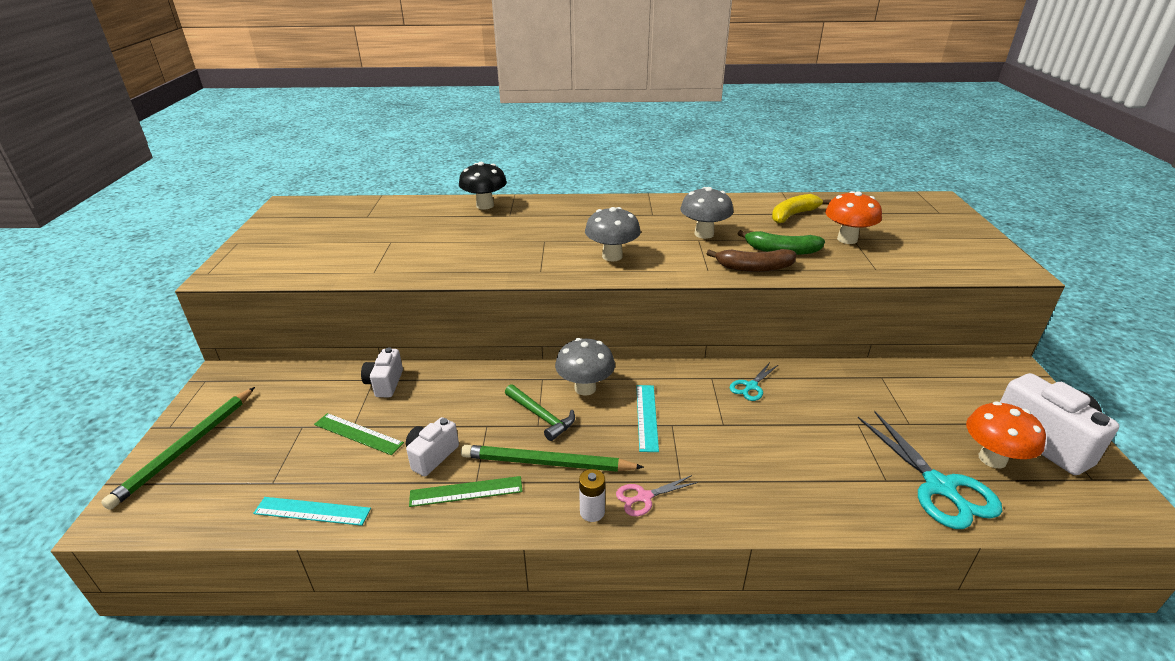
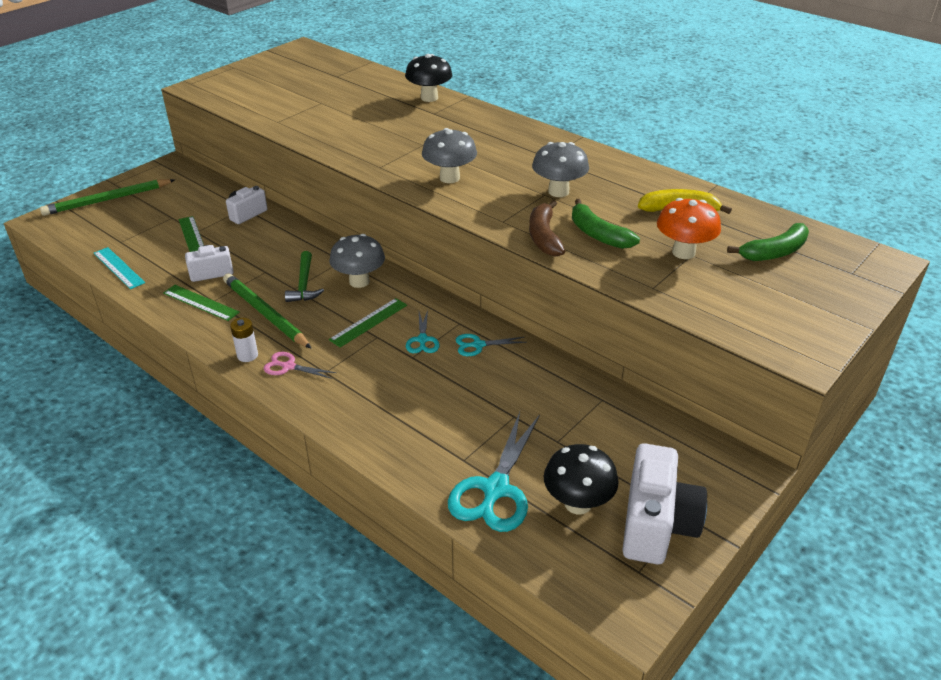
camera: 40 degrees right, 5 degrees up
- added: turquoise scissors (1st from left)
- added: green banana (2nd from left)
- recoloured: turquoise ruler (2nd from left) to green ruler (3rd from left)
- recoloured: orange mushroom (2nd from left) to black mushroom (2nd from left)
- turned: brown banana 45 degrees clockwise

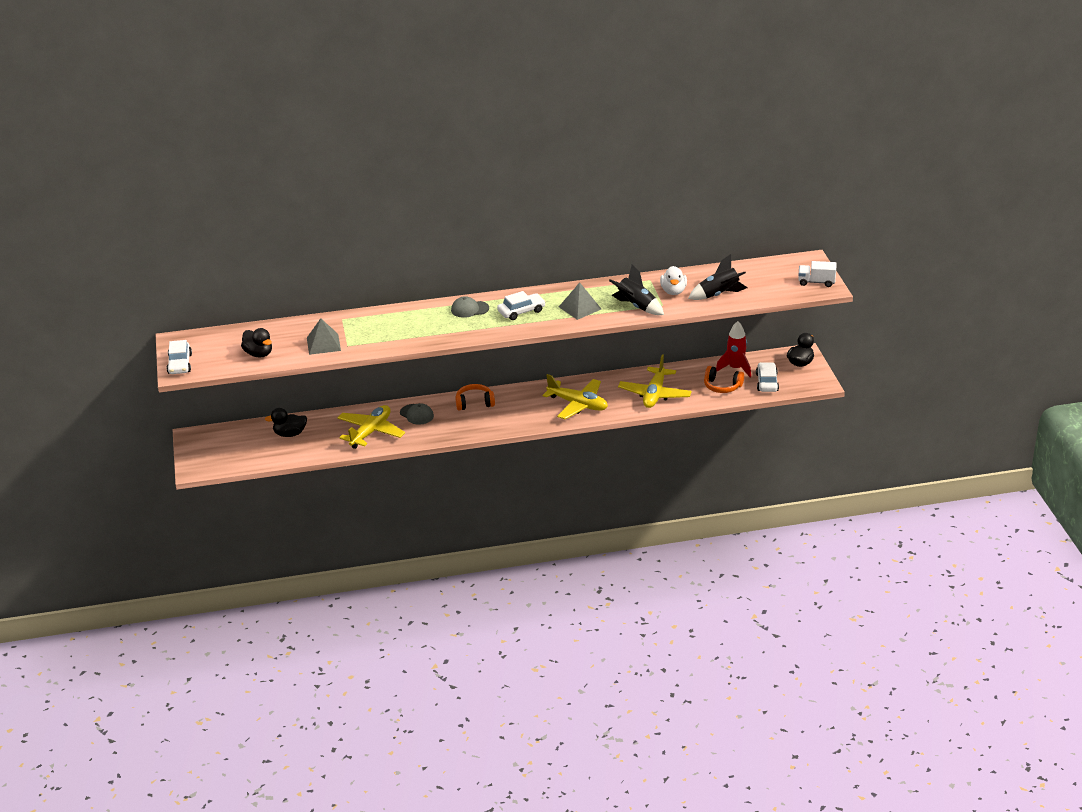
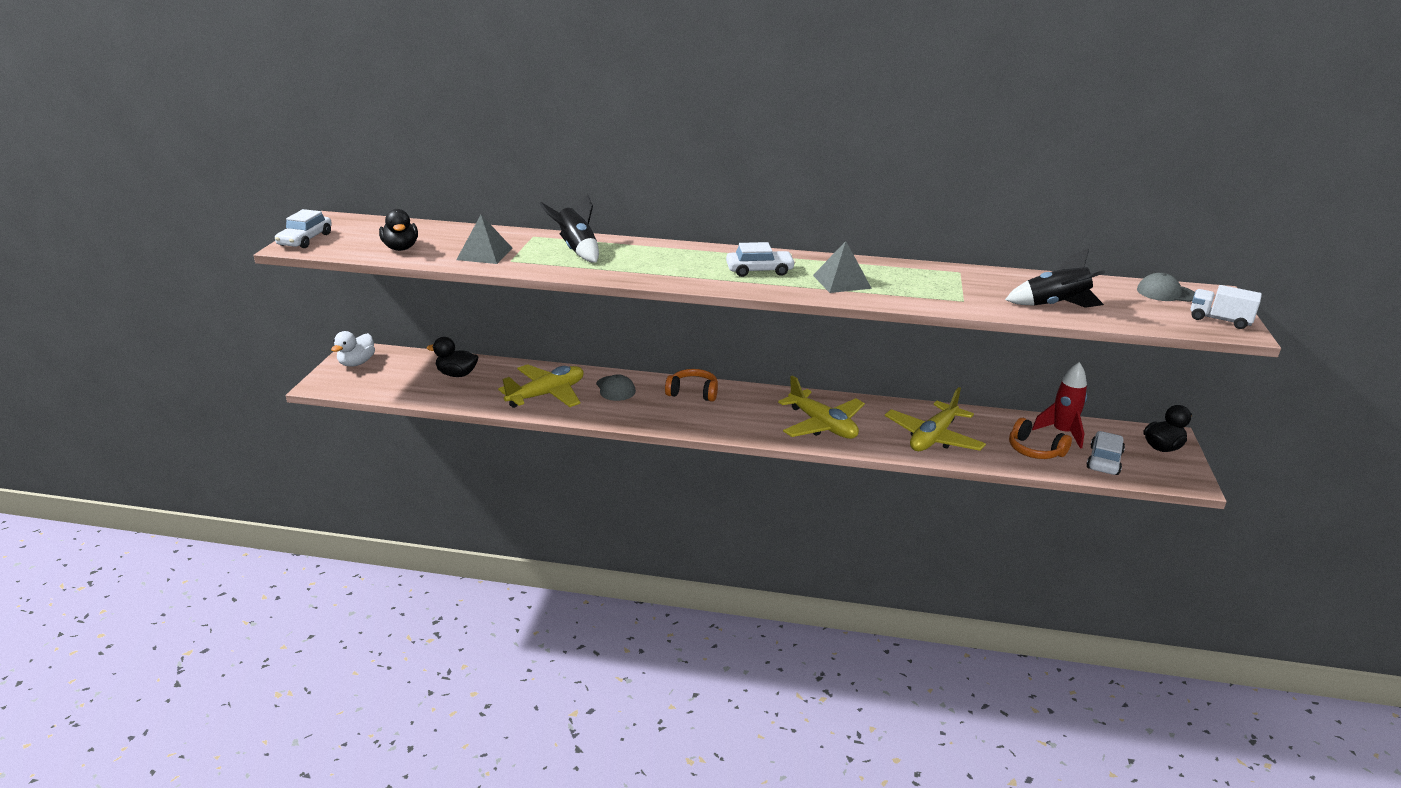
camera: 20 degrees right, 5 degrees down
- moved: grey cap (2nd from left)
- moved: black rocket (1st from left)
- moved: white duck

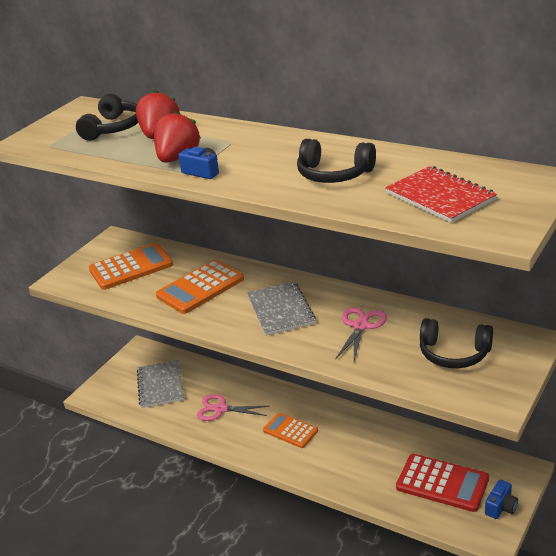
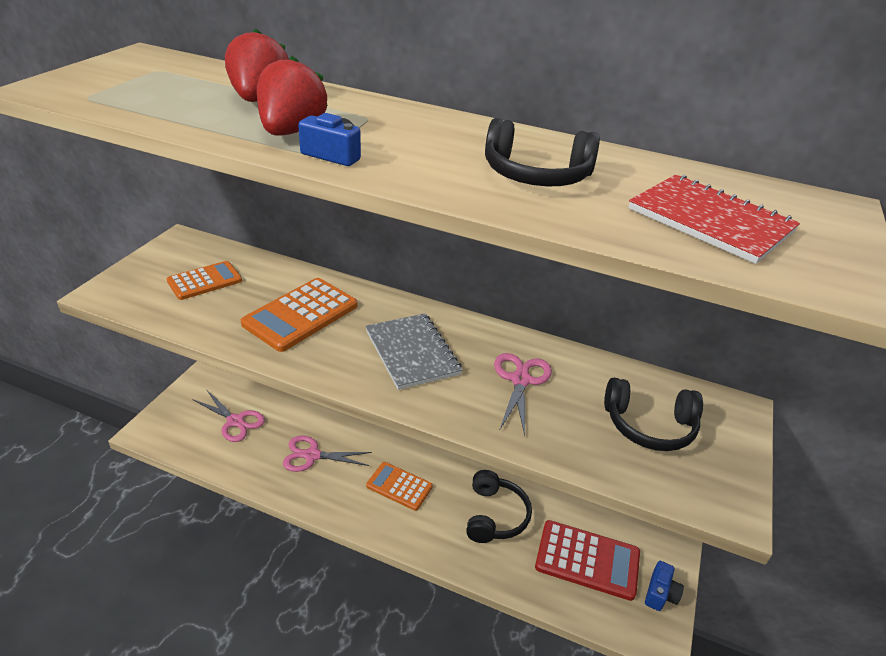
camera: 15 degrees left, 5 degrees up
- moved: black headphones (1st from left)
- replaced: grey notebook (1st from left) to pink scissors (1st from left)
- resized: orange calculator (1st from left) x0.65

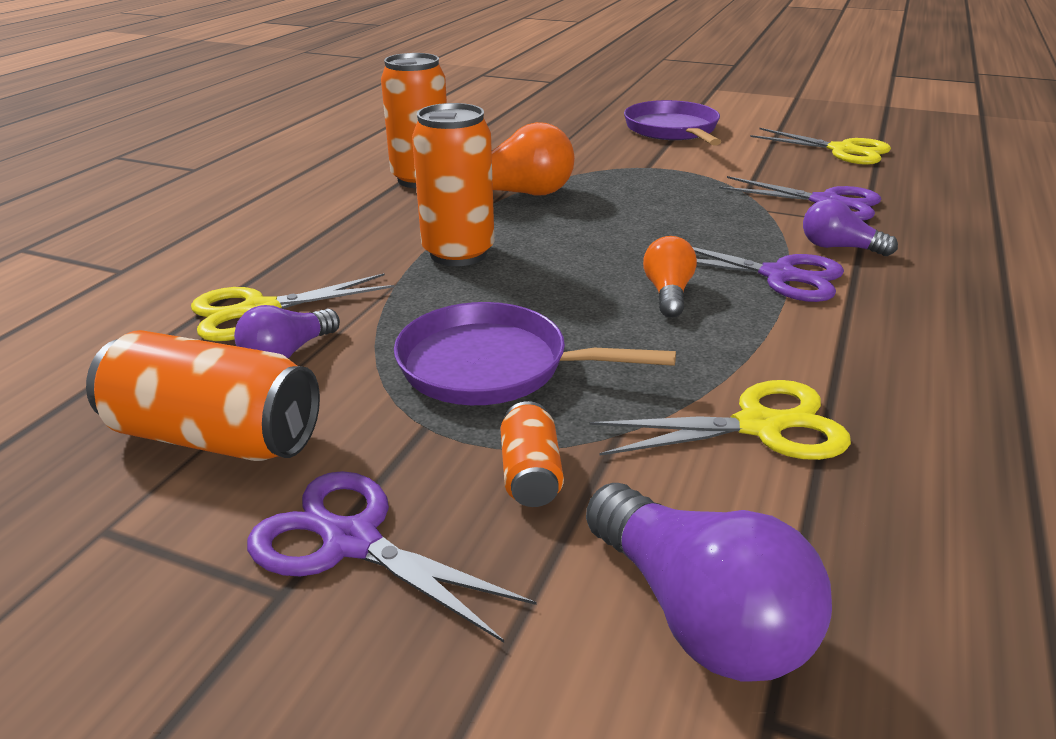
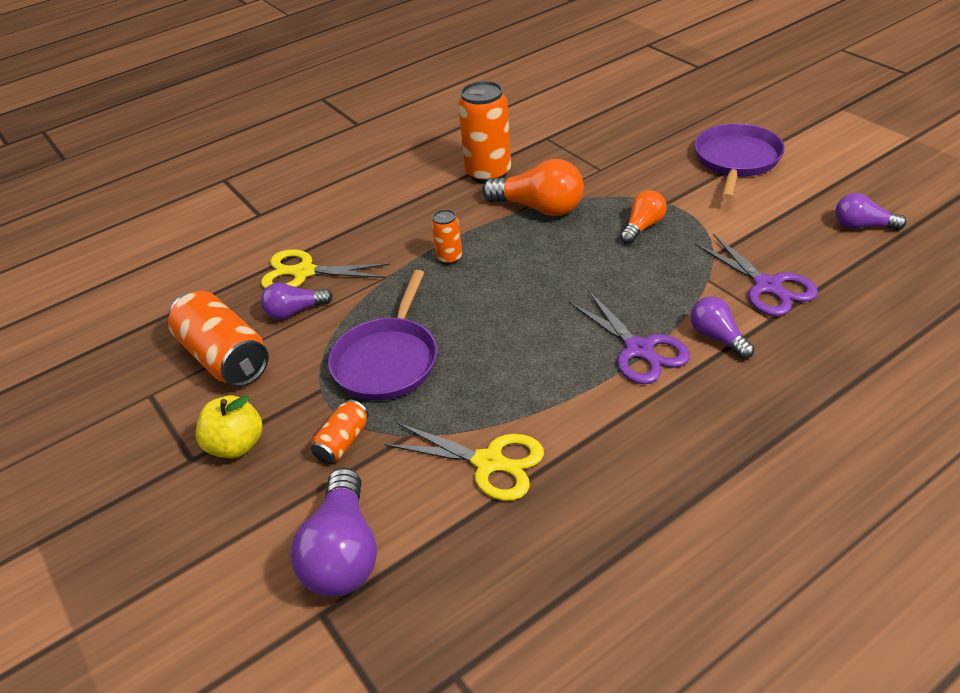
camera: 35 degrees right, 10 degrees up
- moved: orange light bulb (2nd from left)
- replaced: purple scissors (1st from left) to yellow apple
- replaced: yellow scissors (3rd from left) to purple light bulb (4th from left)
- turned: purple pan (1st from left) 120 degrees counterclockwise
- resized: orange can (3rd from left) x0.51

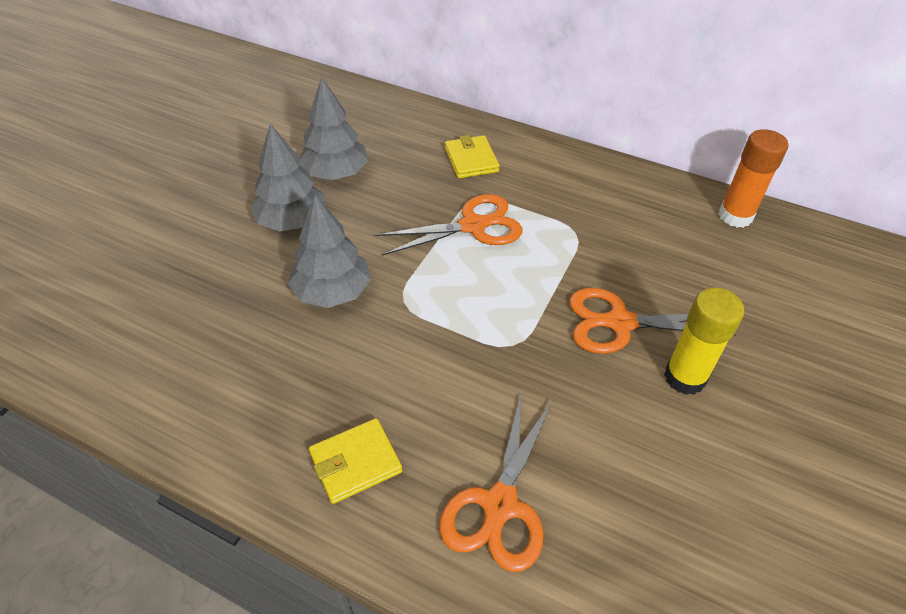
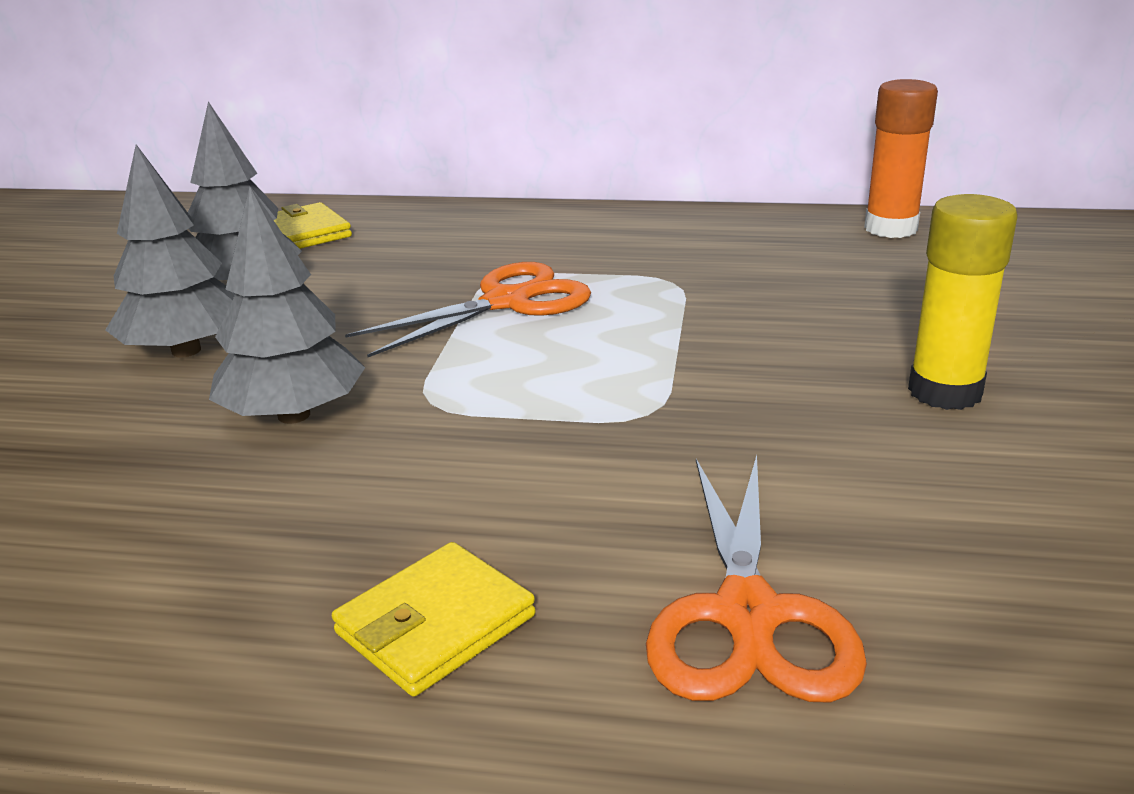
camera: 15 degrees left, 20 degrees down
- removed: orange scissors (3rd from left)
- moved: yellow wallet (2nd from left in the first image) to yellow wallet (1st from left)

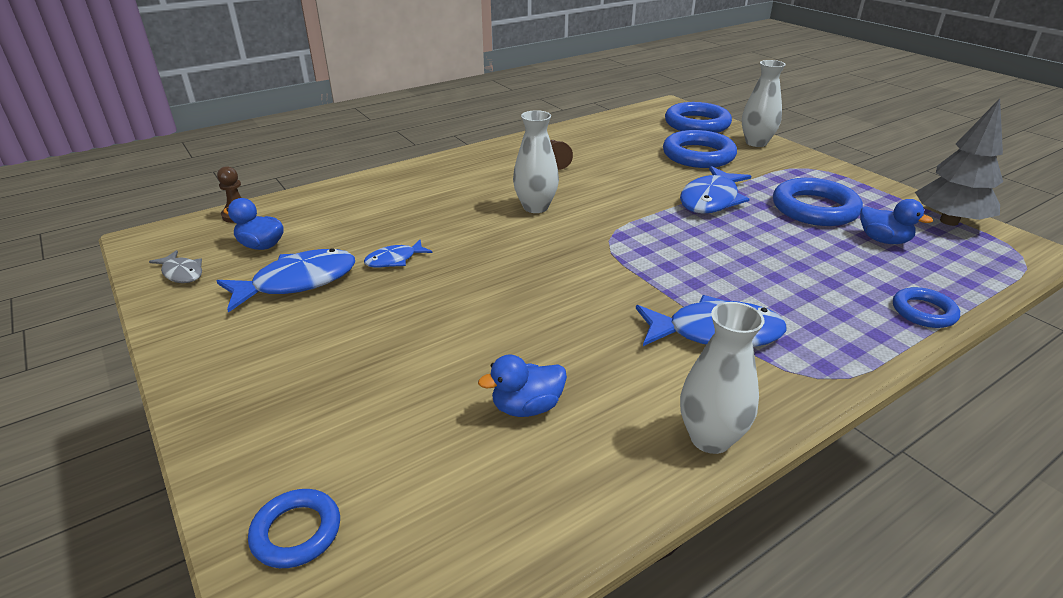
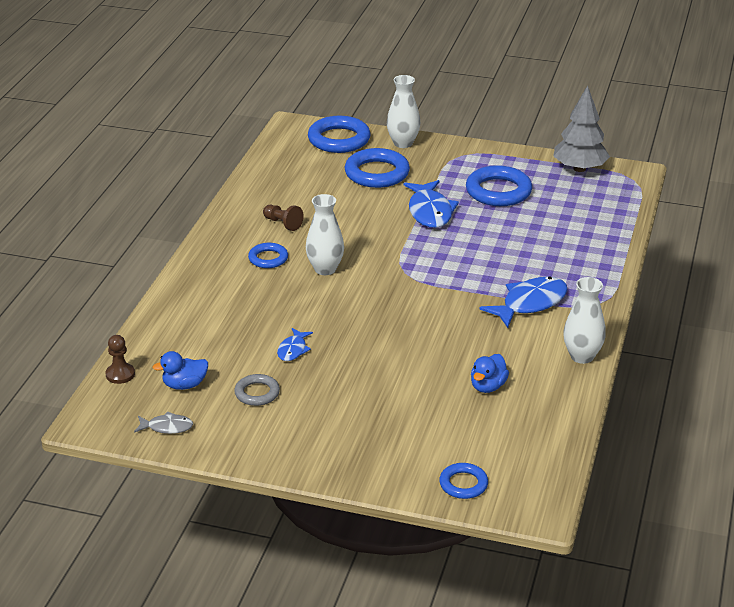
camera: 40 degrees left, 0 degrees up
- removed: blue duck (3rd from left)
- moved: blue ring (5th from left in the first image) to blue ring (1st from left)
- replaced: blue fish (1st from left) to grey ring

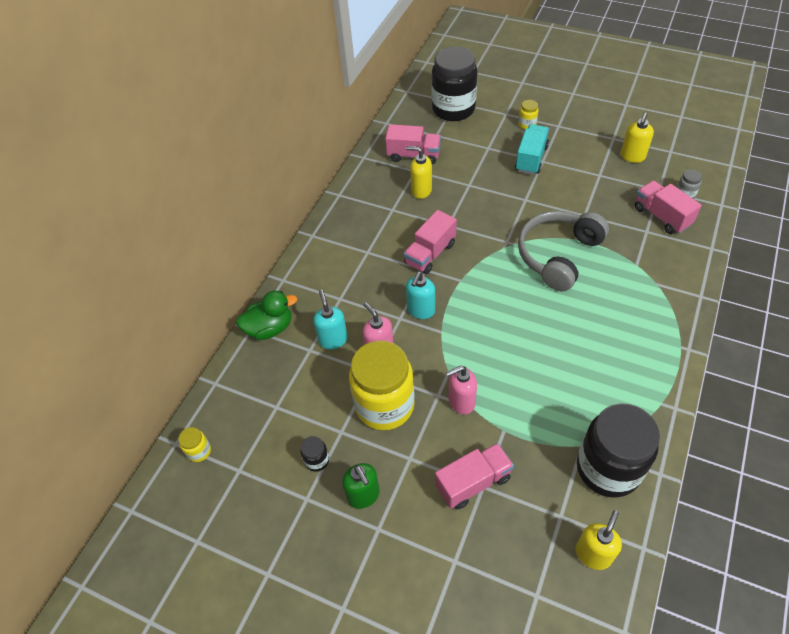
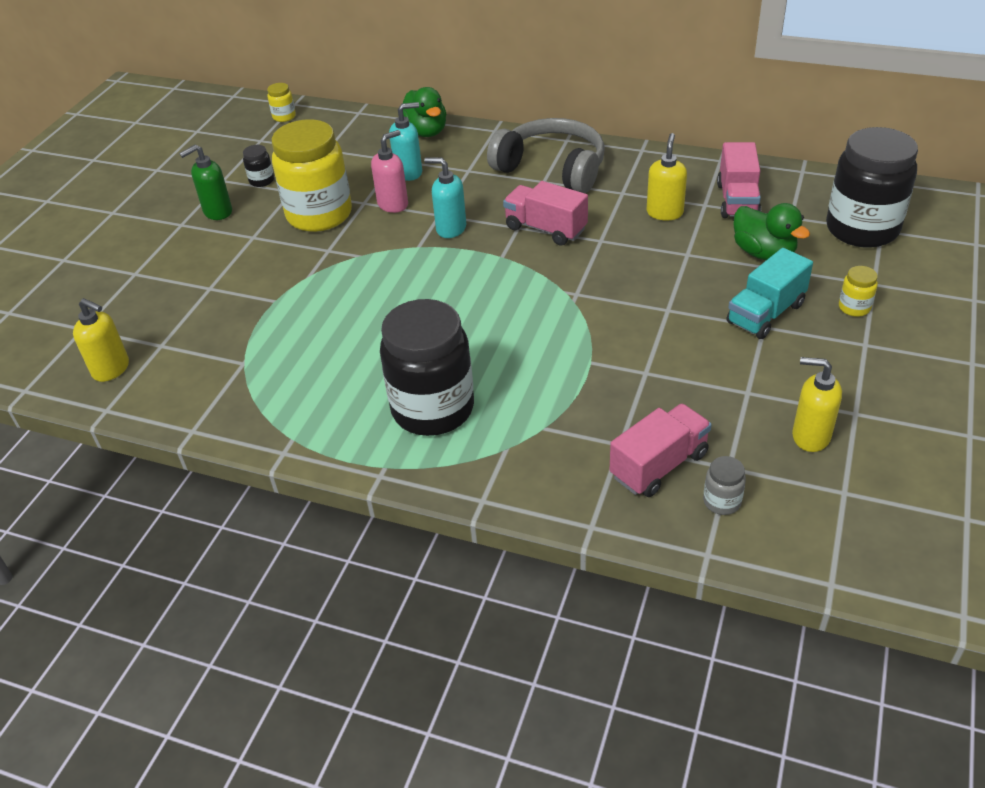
camera: 85 degrees right, 10 degrees down
- removed: pink truck (3rd from left)
- removed: pink soap dispenser (2nd from left)
- added: green duck (2nd from left)
- moved: grey headphones
- moved: black jar (3rd from left in the first image) to black jar (2nd from left)
- turned: turquoise truck 120 degrees clockwise

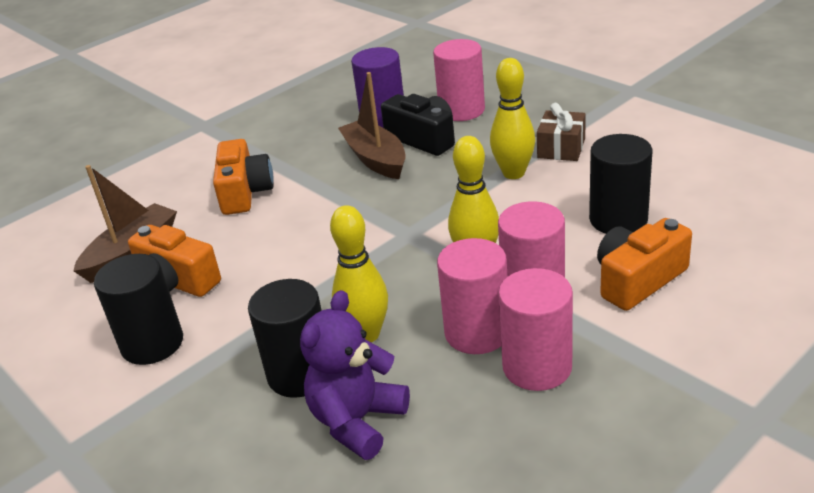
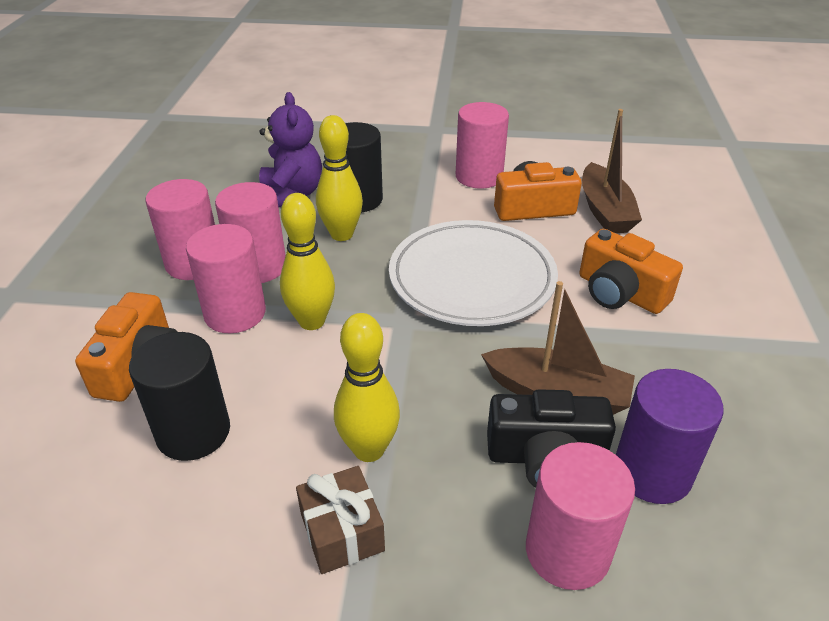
camera: 135 degrees right, 5 degrees up
- added: white plate
- recoloured: black cylinder (1st from left) to pink cylinder (4th from left)

